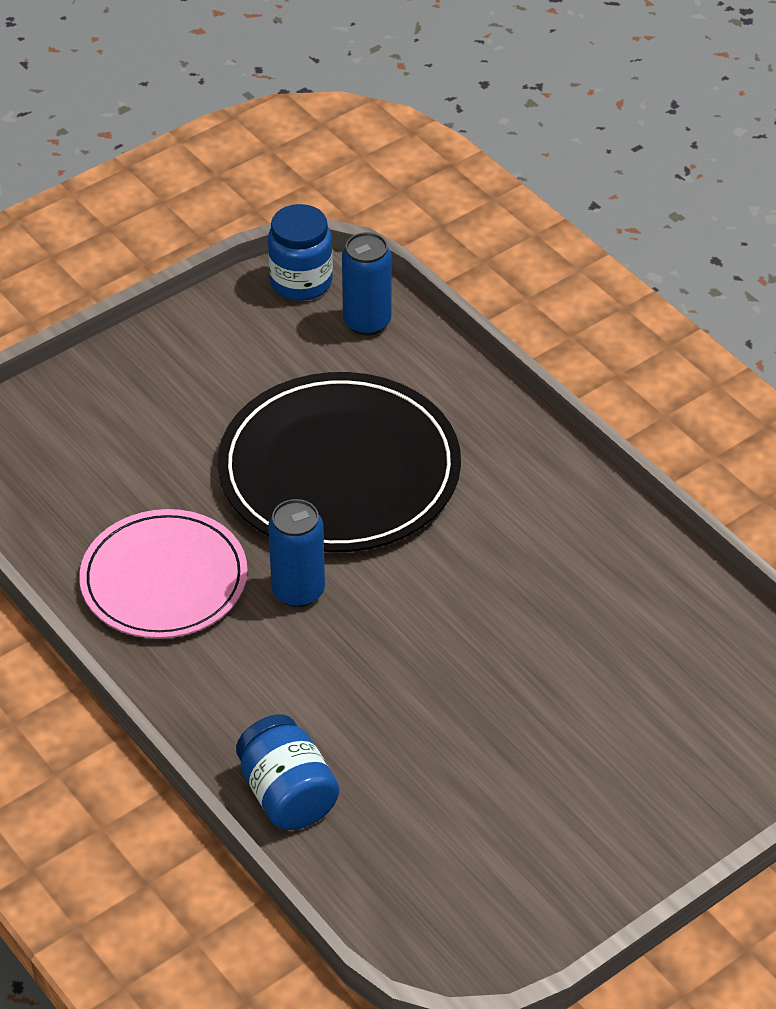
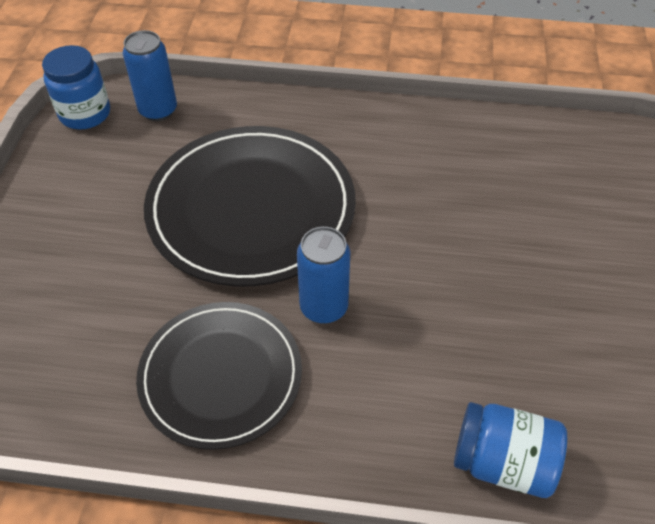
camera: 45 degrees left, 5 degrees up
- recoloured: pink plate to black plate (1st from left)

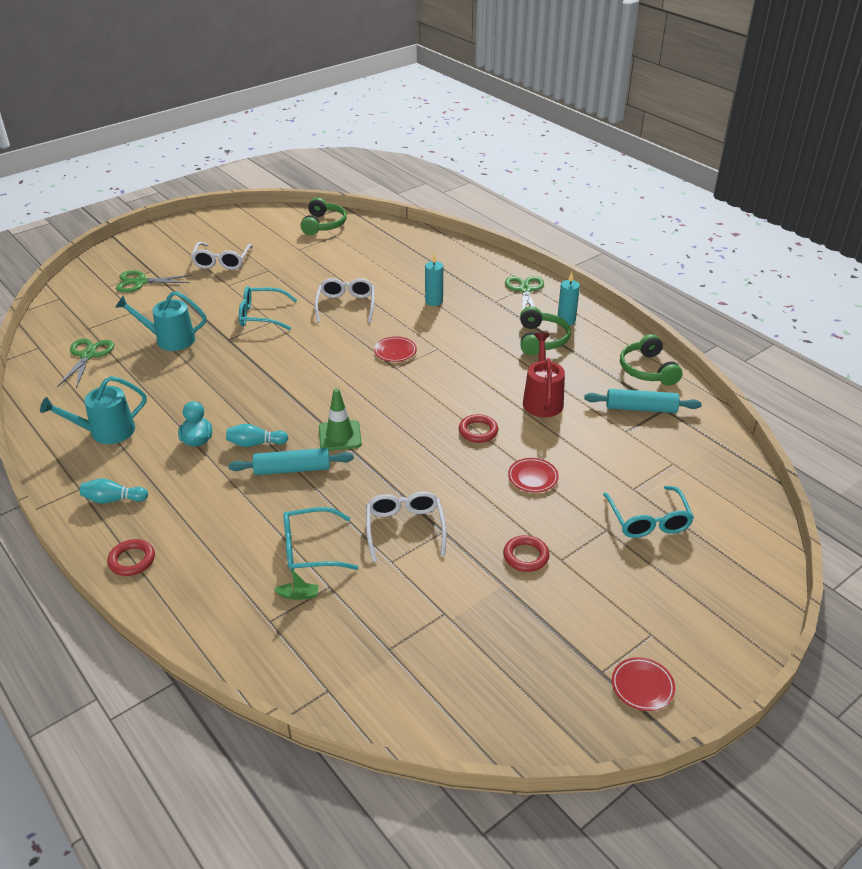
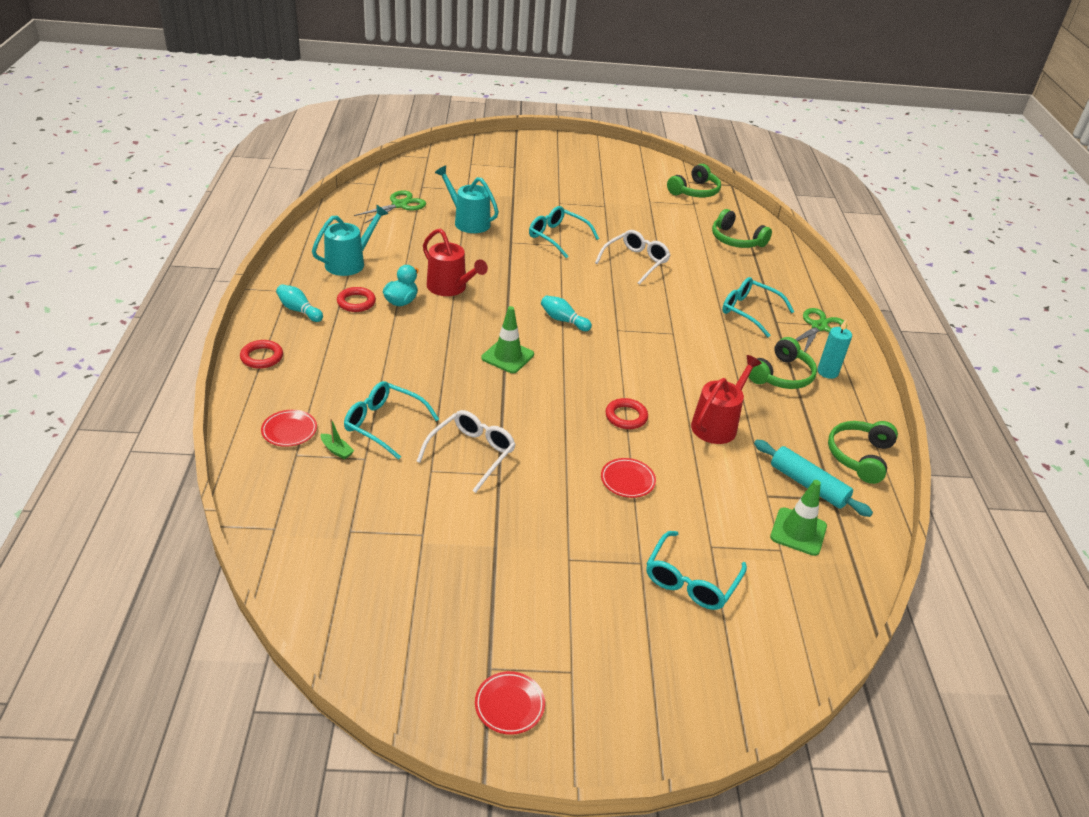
camera: 35 degrees right, 0 degrees up
- removed: green scissors (2nd from left)
- removed: white glasses (1st from left)
- removed: turquoise rolling pin (1st from left)
- removed: turquoise candle (1st from left)
- added: red watering can (1st from left)
- added: green headphones (2nd from left)
- added: turquoise glasses (4th from left)
- added: green traffic cone (2nd from left)
- moved: turquoise bowling pin (2nd from left)
- moved: red plate (1st from left)
- moved: red ring (3rd from left in the first image) to red ring (2nd from left)
- turned: turquoise watering can (1st from left) 120 degrees clockwise

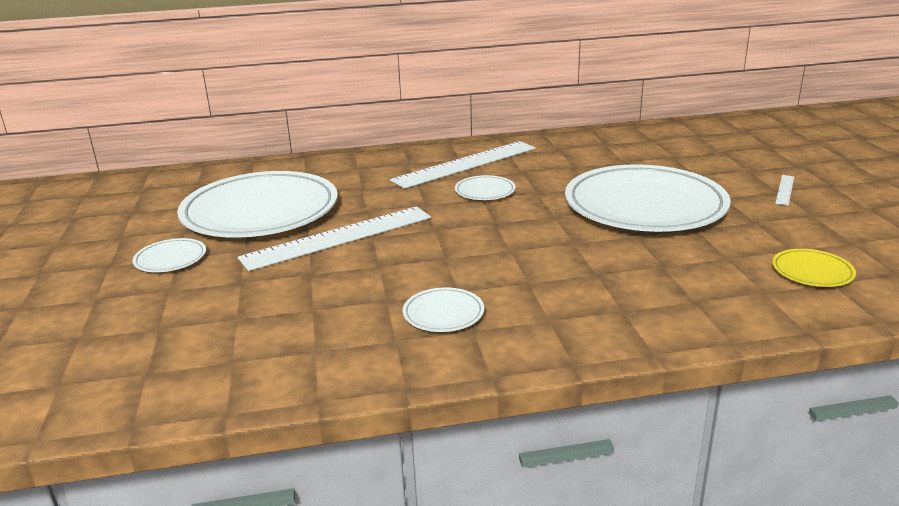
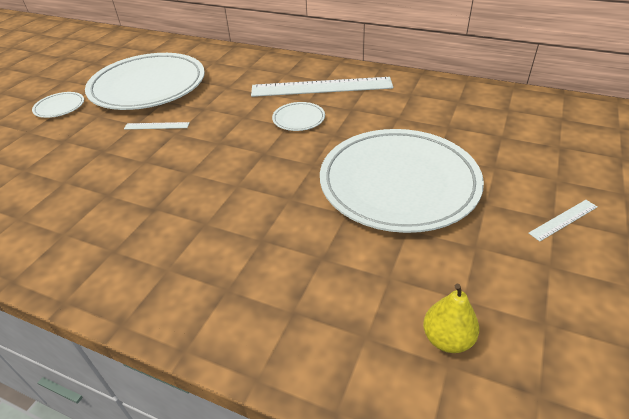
camera: 35 degrees right, 15 degrees up
- removed: white plate (3rd from left)
- replaced: yellow plate to yellow pear
- resized: white ruler (1st from left) x0.42

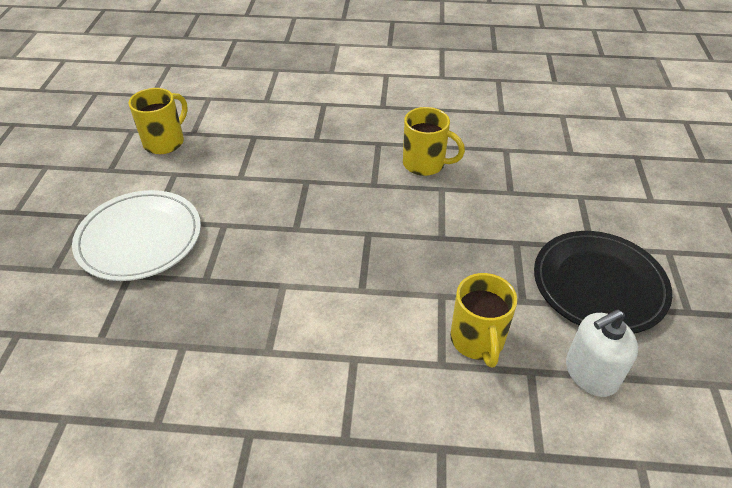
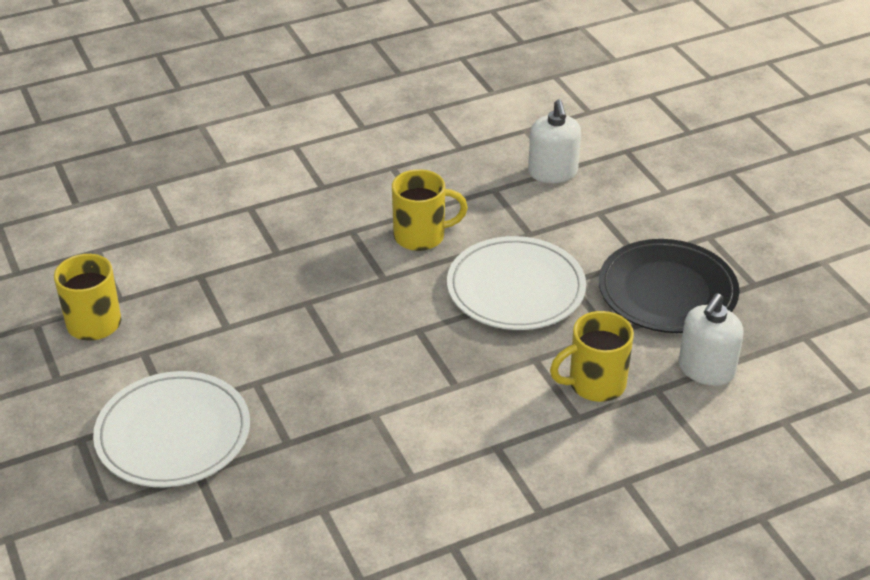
camera: 30 degrees left, 5 degrees down
- added: white plate (2nd from left)
- added: white soap dispenser (1st from left)
- turned: yellow mug (3rd from left) 105 degrees clockwise

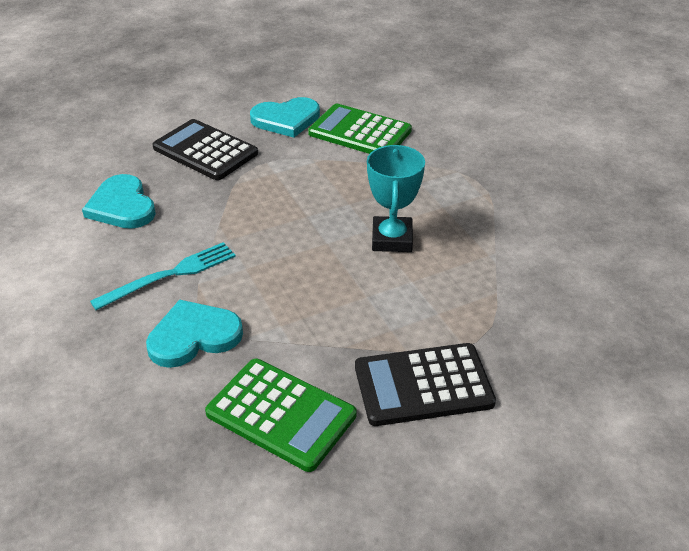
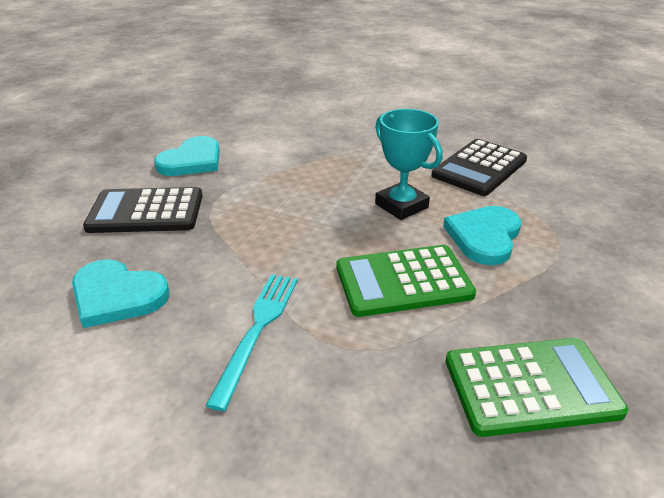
camera: 40 degrees left, 5 degrees down
- moved: turquoise heart (2nd from left in the first image) to turquoise heart (3rd from left)
- moved: green calculator (2nd from left in the first image) to green calculator (1st from left)
- moved: black calculator (2nd from left)

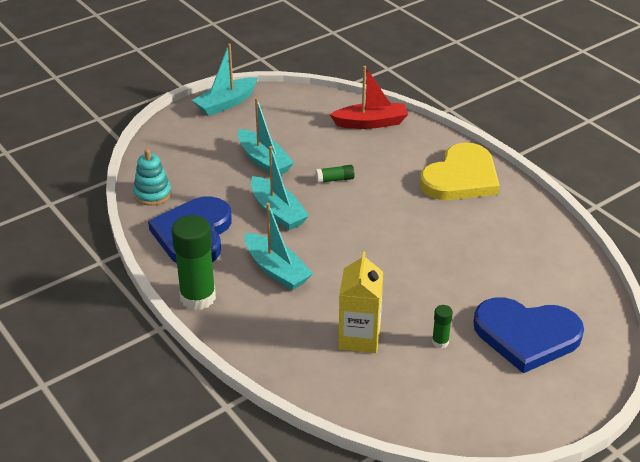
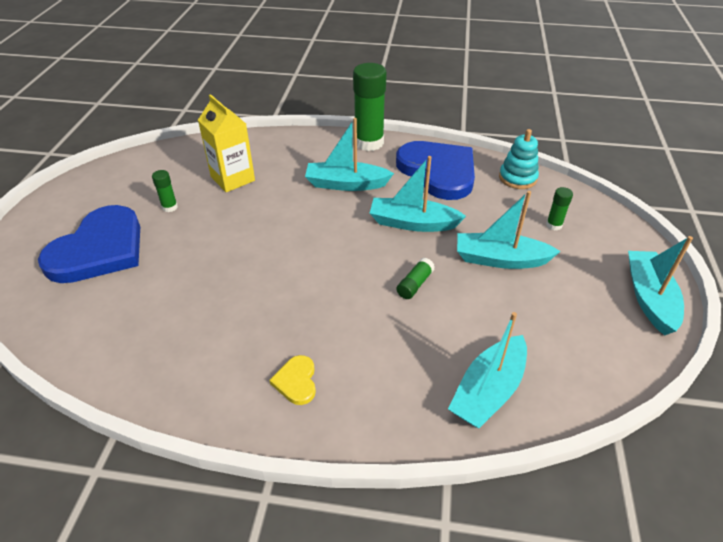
camera: 135 degrees right, 5 degrees up
- added: green glue stick (4th from left)
- recoloured: red boat to turquoise boat (3rd from left)
- turned: blue heart (2nd from left in the first image) 150 degrees clockwise
- resized: yellow heart x0.41

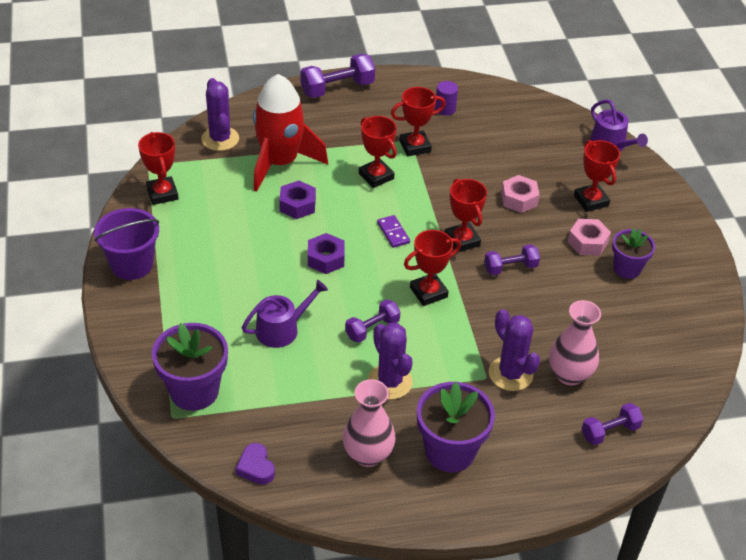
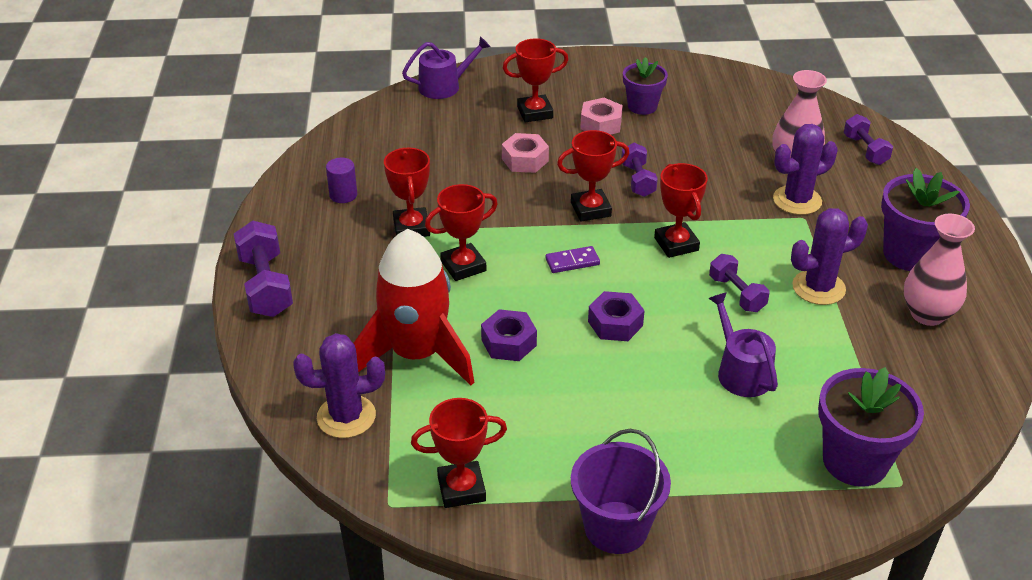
camera: 80 degrees left, 5 degrees down
- removed: purple heart

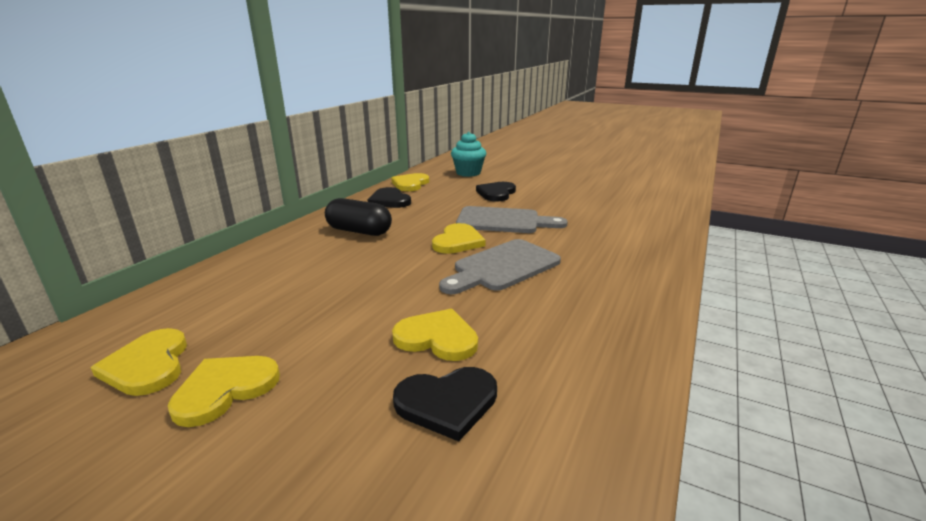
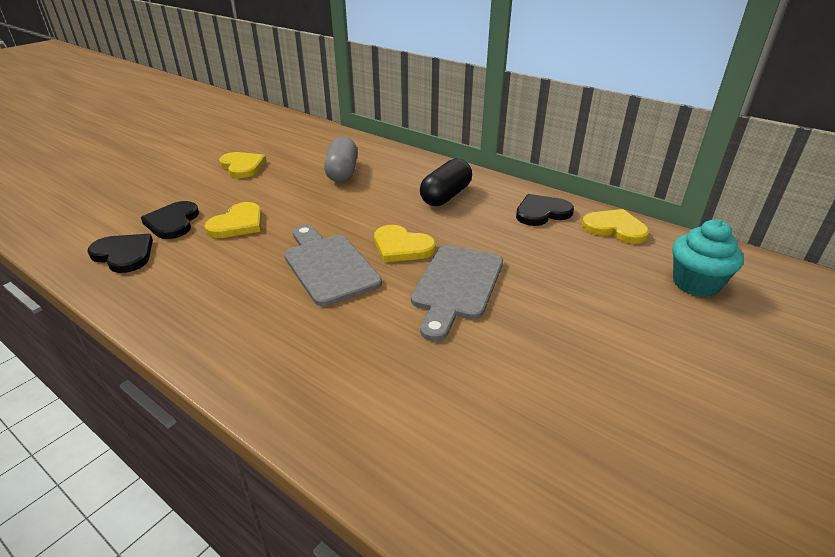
camera: 100 degrees right, 10 degrees up
- removed: yellow heart (1st from left)
- added: grey capsule
- moved: black heart (3rd from left in the first image) to black heart (1st from left)

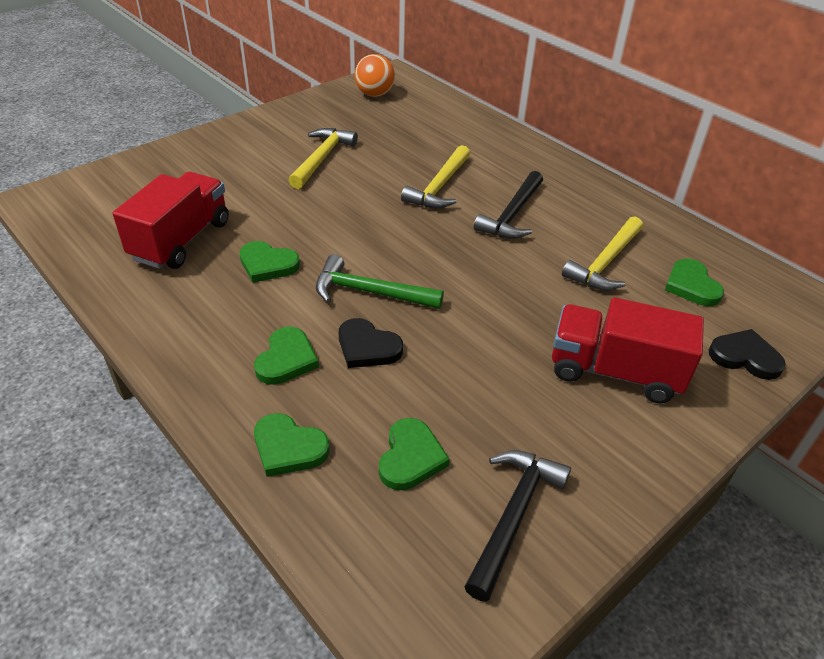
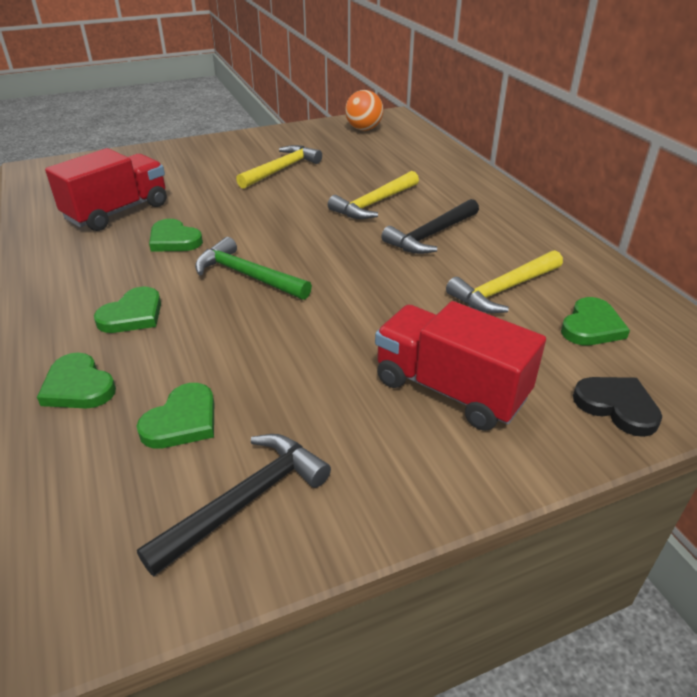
camera: 20 degrees right, 5 degrees down
- removed: black heart (1st from left)
- turned: green heart (5th from left) 150 degrees counterclockwise

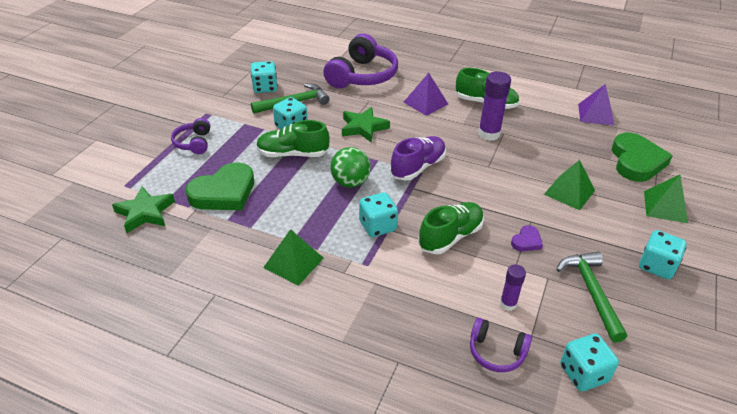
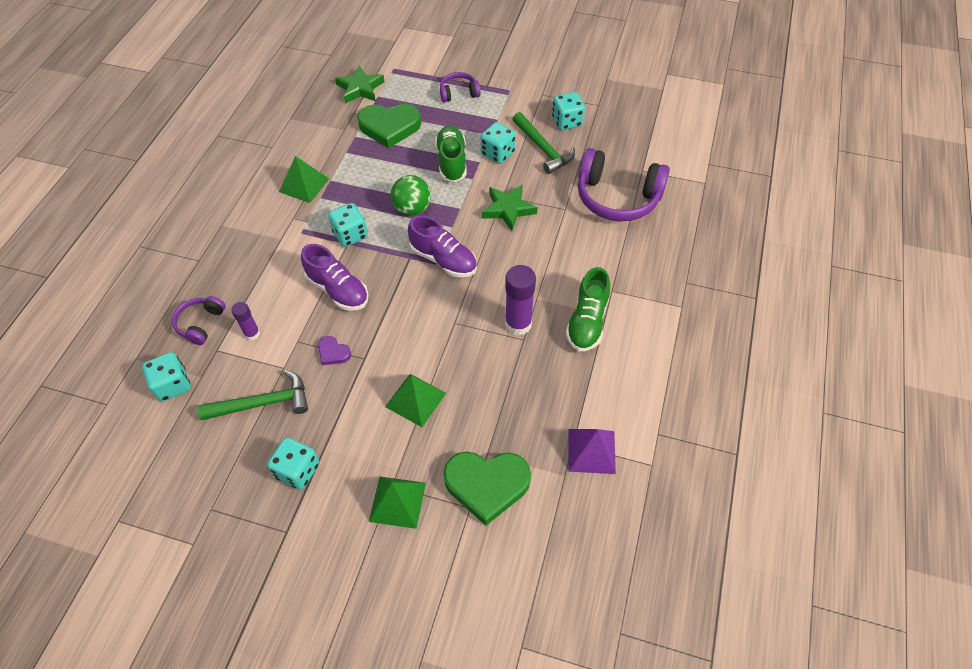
camera: 85 degrees right, 15 degrees up
- removed: purple pyramid (1st from left)
- recoloured: green shoe (2nd from left) to purple shoe (1st from left)
- turned: green heart (1st from left) 45 degrees counterclockwise

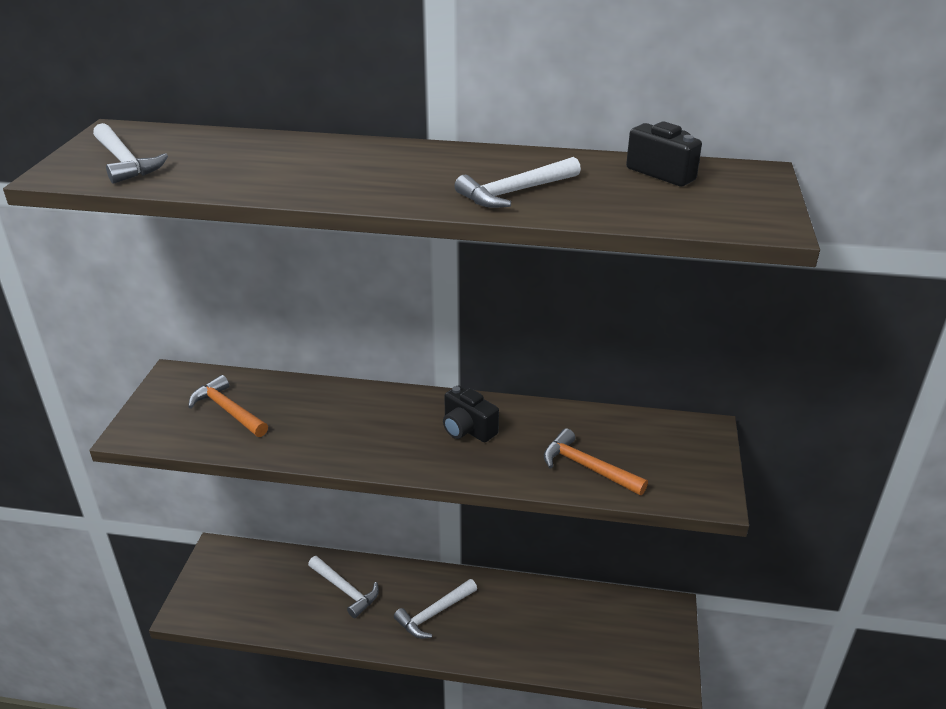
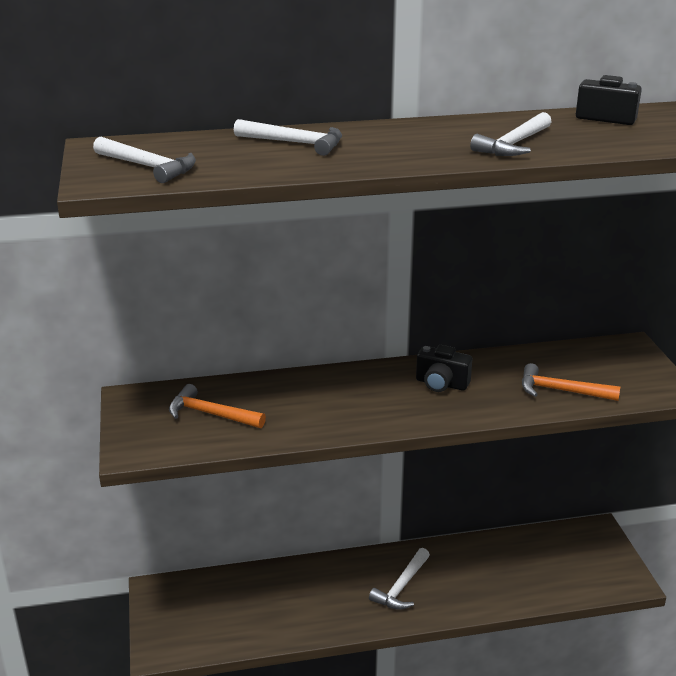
camera: 20 degrees left, 5 degrees down
- moved: white hammer (2nd from left)

